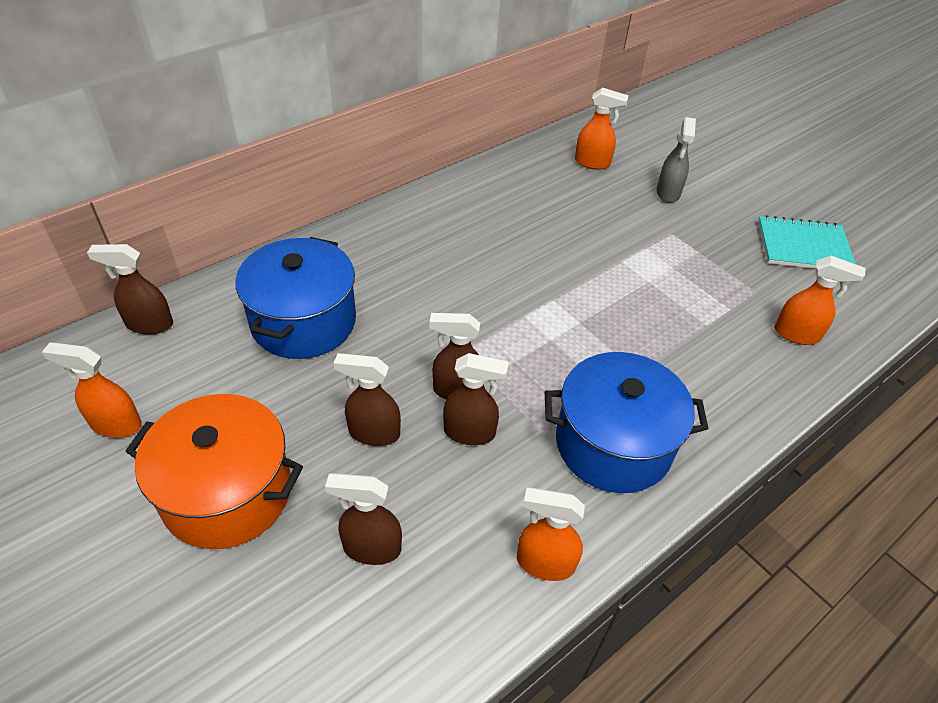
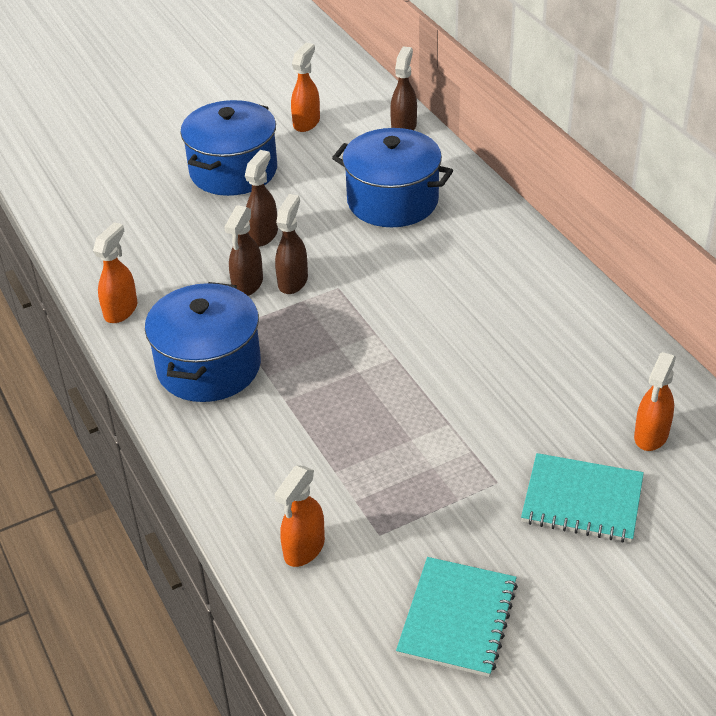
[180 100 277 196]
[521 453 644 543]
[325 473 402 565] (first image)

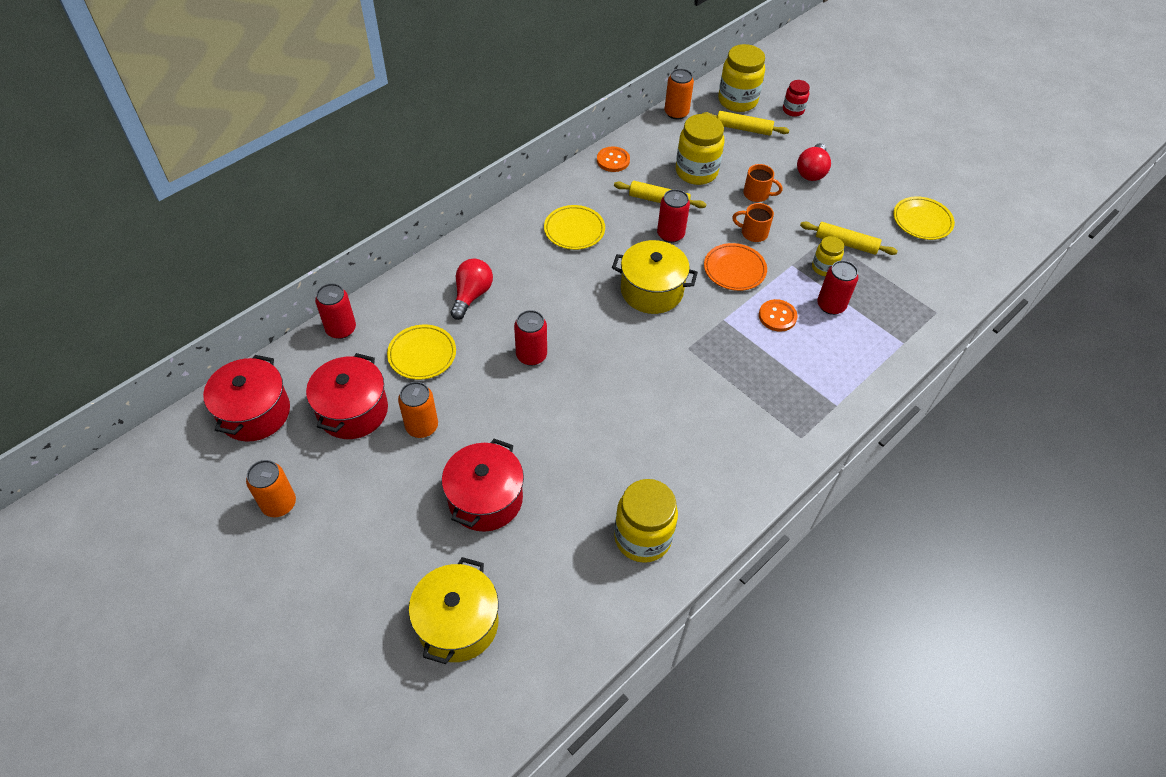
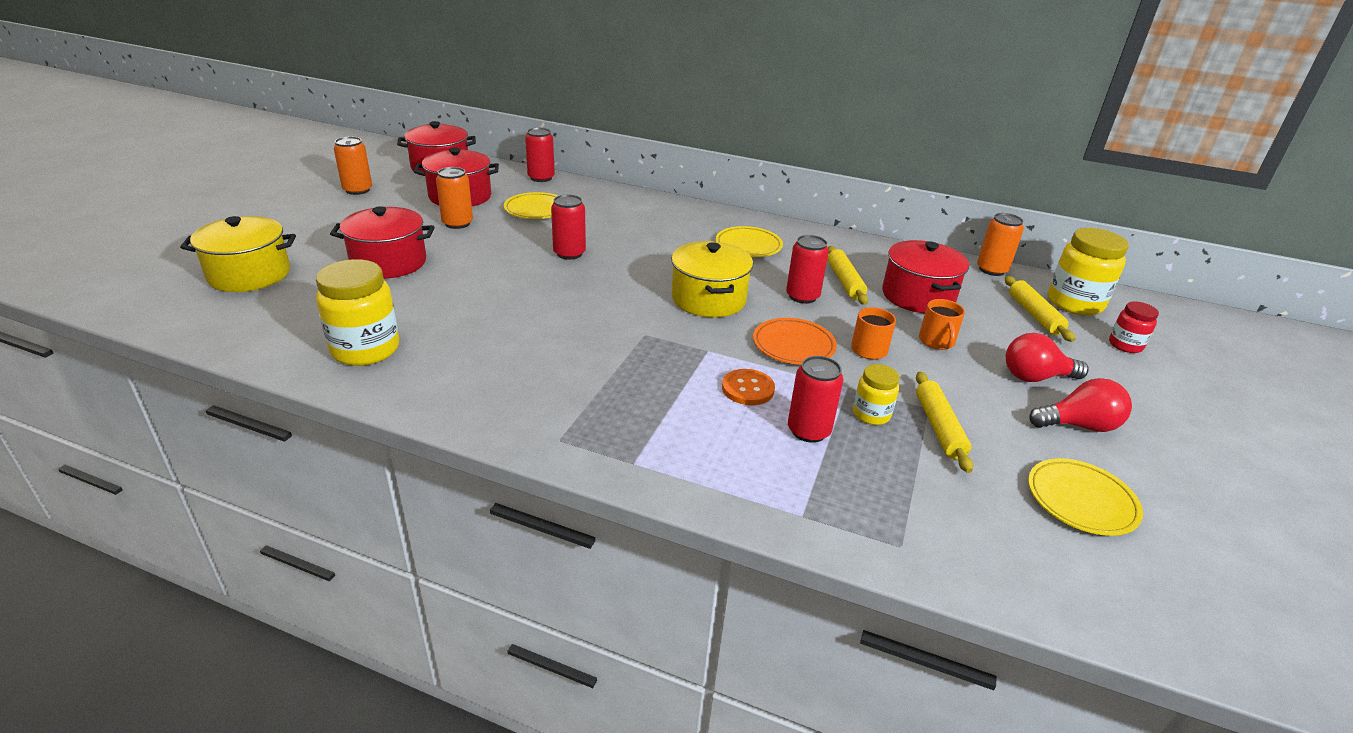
[882 240 969 313]
[1029 378 1132 432]
[597 146 630 172] (first image)

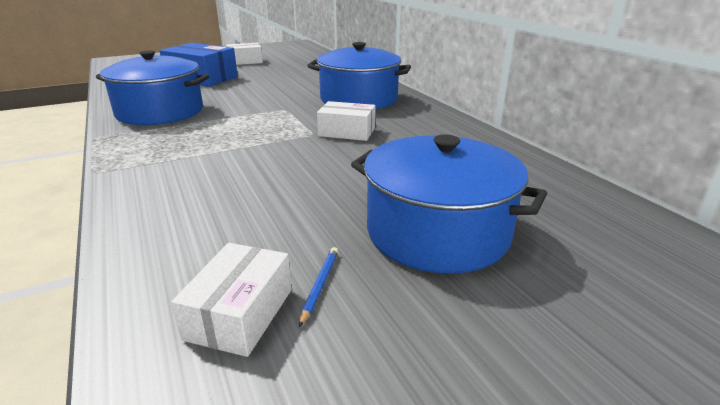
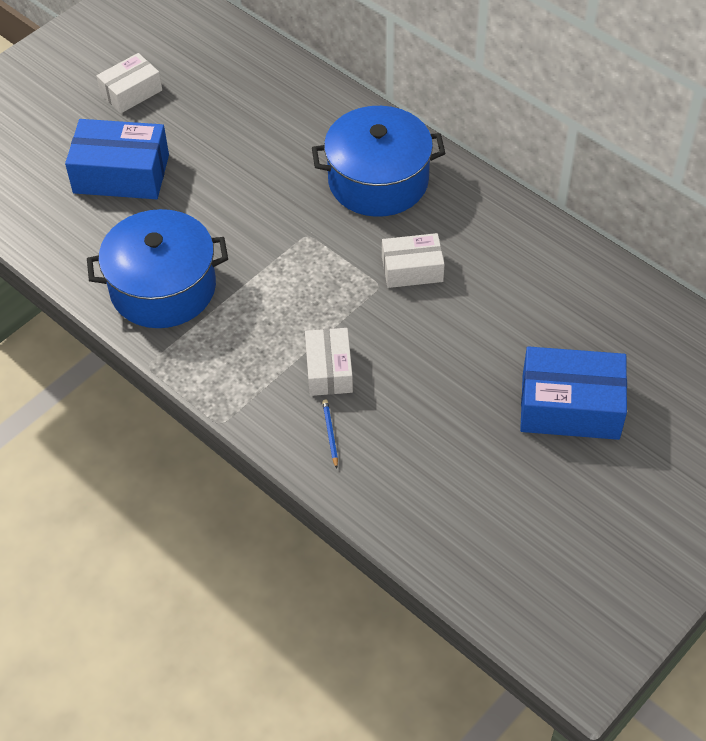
[305 328 353 396]
[322 400 338 469]
[520 346 627 440]

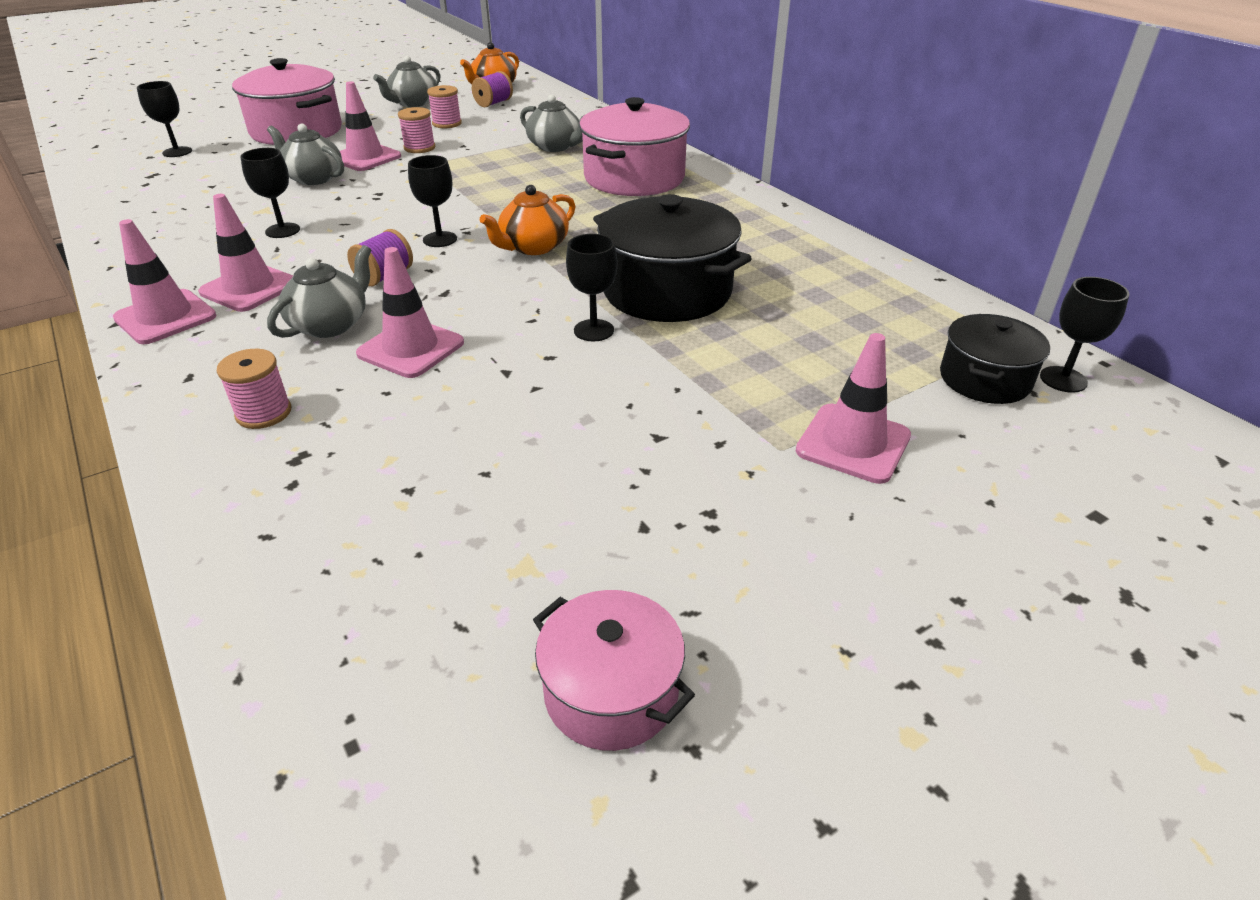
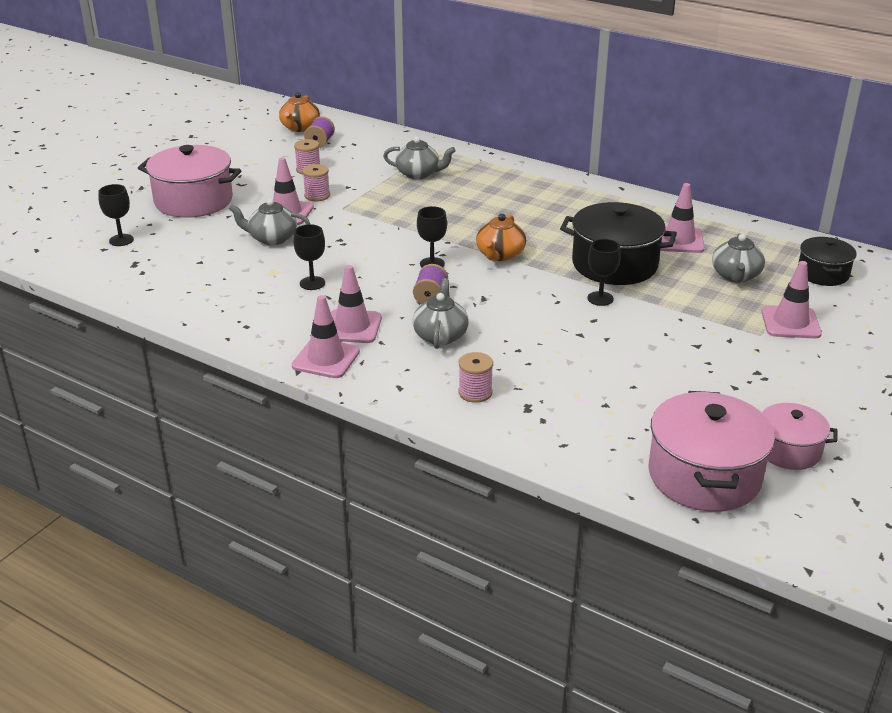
[648 391 775 512]
[660 183 705 253]
[712 234 765 283]
[1040 277 1129 393] (first image)

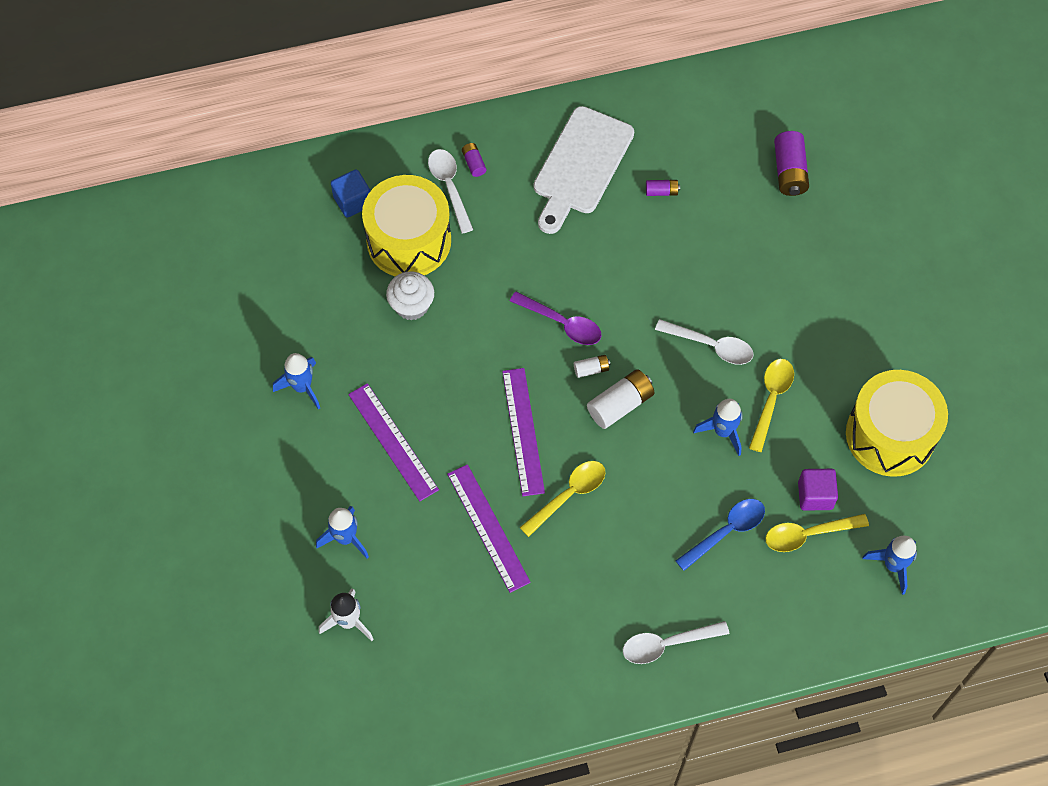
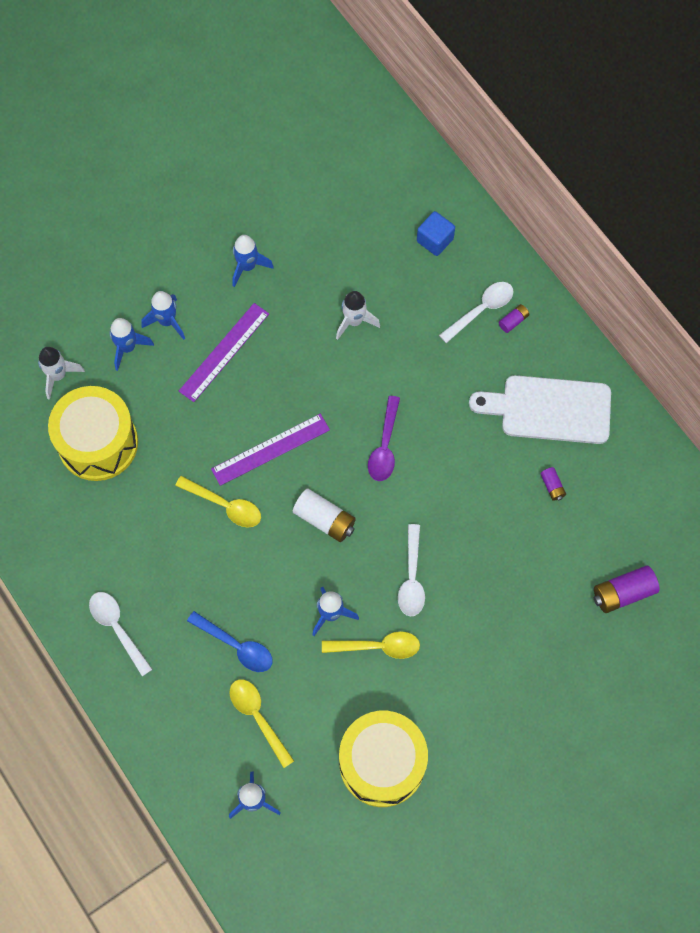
[48 386 138 481]
[141 291 185 340]
[336 291 380 340]
[447 464 531 593] (first image)
[574 355 610 378] (first image)
[798 469 838 511] (first image)

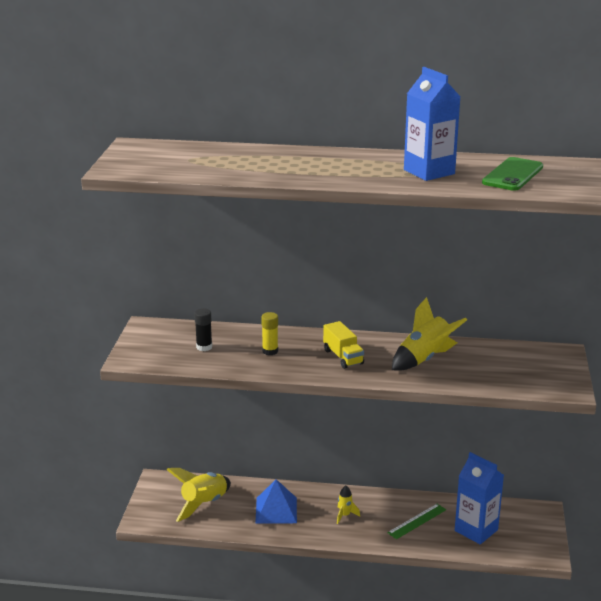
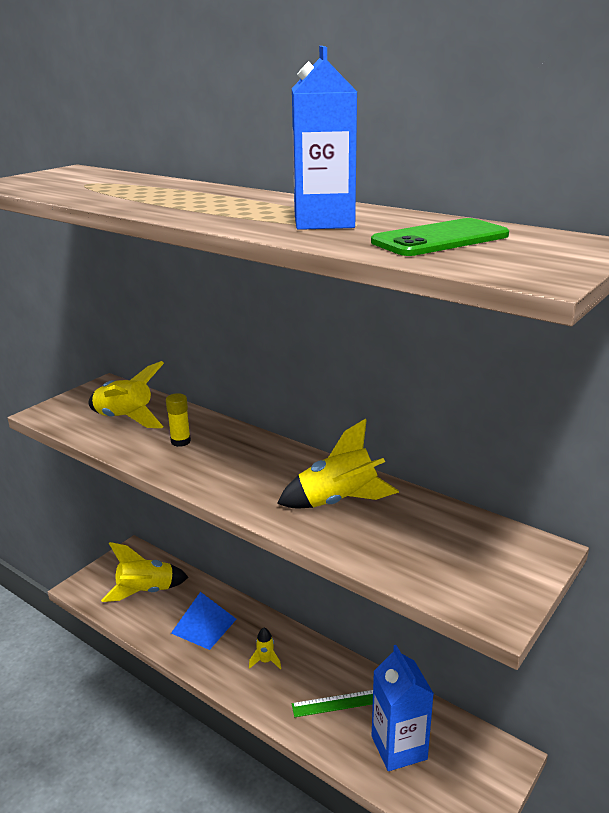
[88 361 164 428]
[323 321 364 369] (first image)

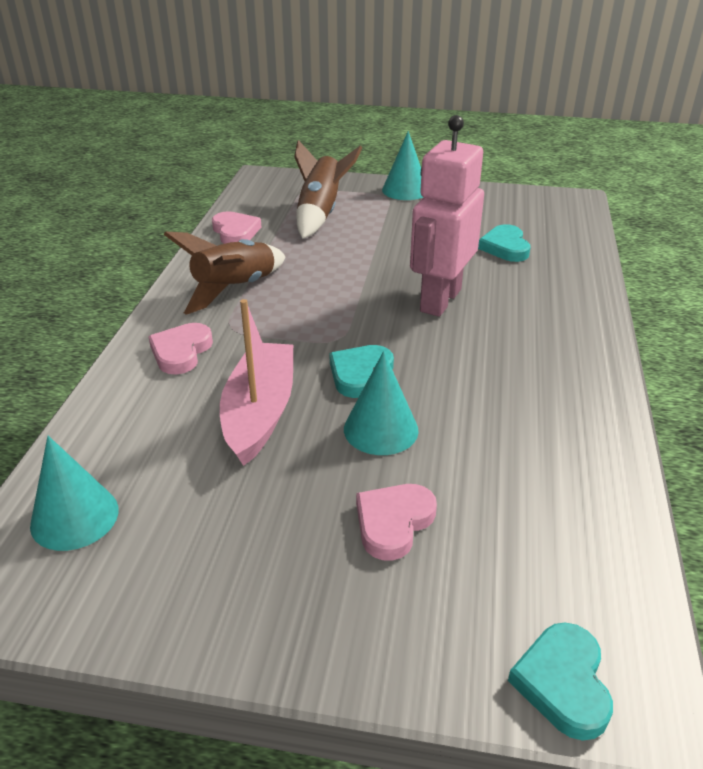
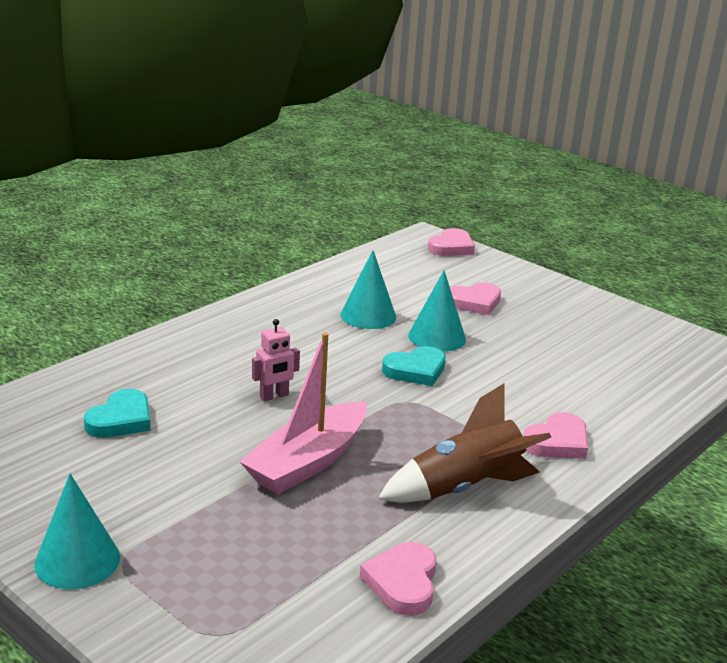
[240 332 367 494]
[252 319 300 401]
[340 250 396 329]
[428 228 475 256]
[294 140 362 239] (first image)

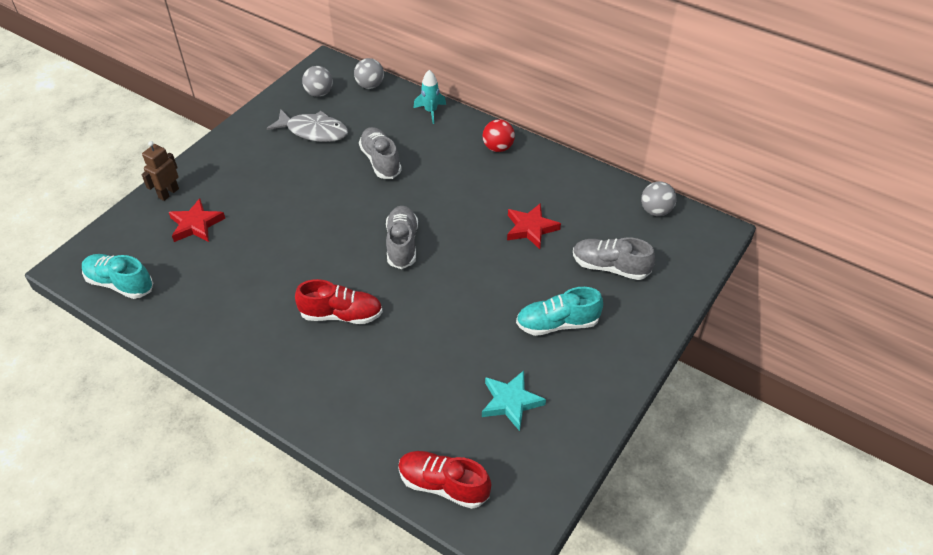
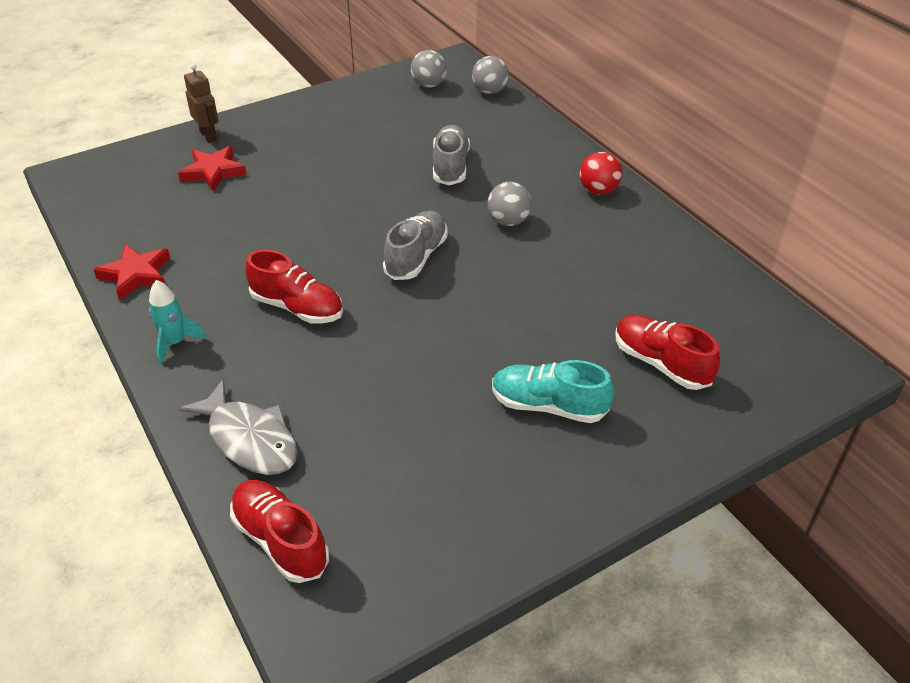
[93 244 170 301]
[149 280 207 365]
[178 379 298 475]
[184 63 219 143]
[488 182 532 226]
[616 315 720 390]
[82 254 153 299] (first image)
[482 371 546 431] (first image)

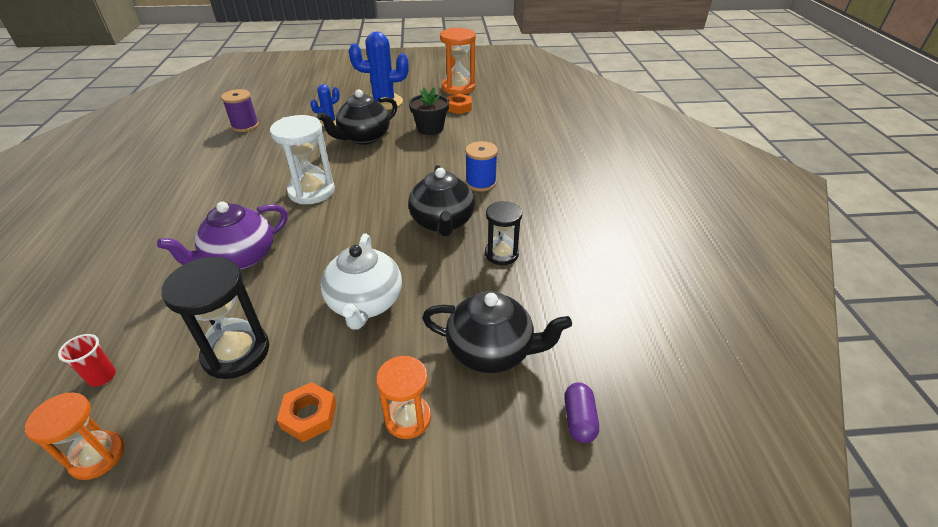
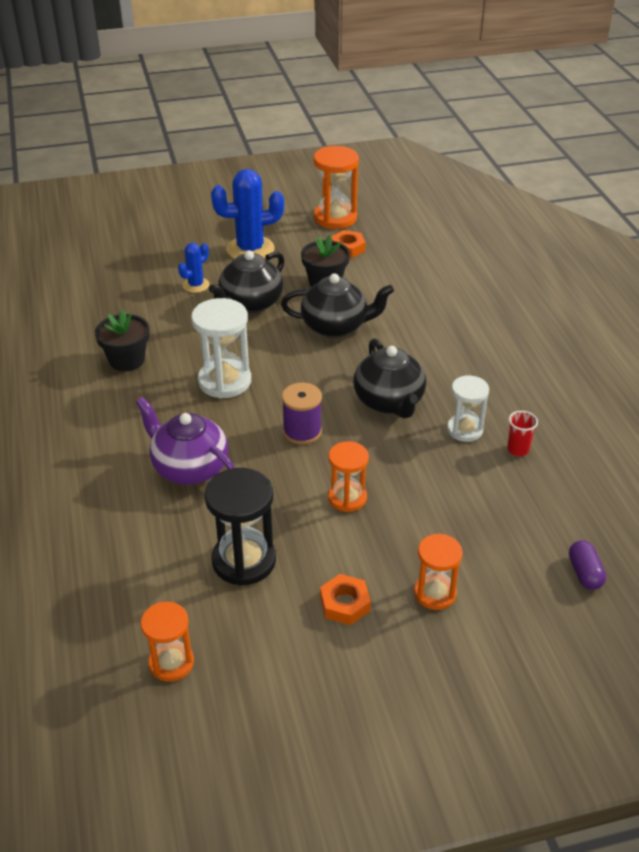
[95 309 150 371]
[136 397 235 485]
[281 273 394 338]
[282 382 322 445]
[328 441 369 512]
[447 375 489 442]
[507 411 538 456]
[465 141 498 192] (first image)

